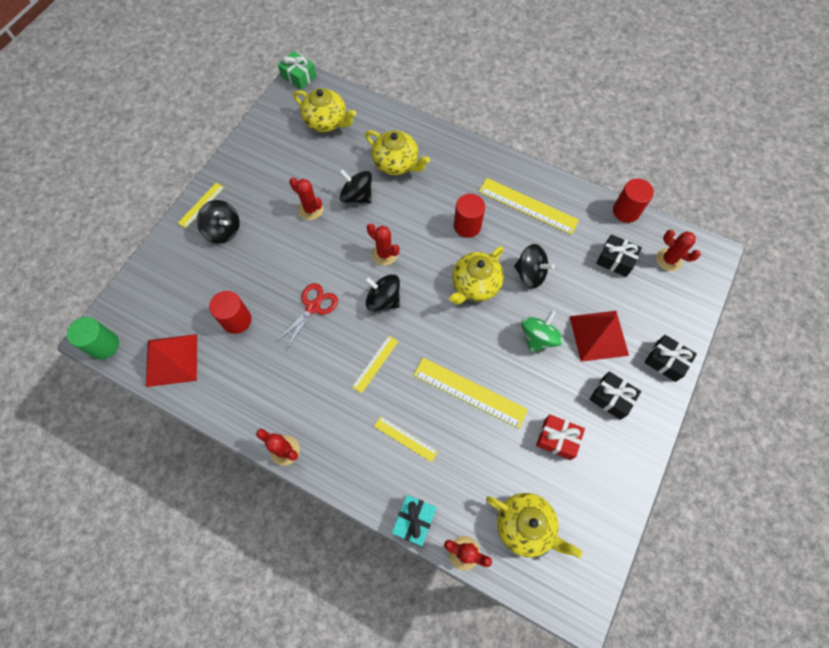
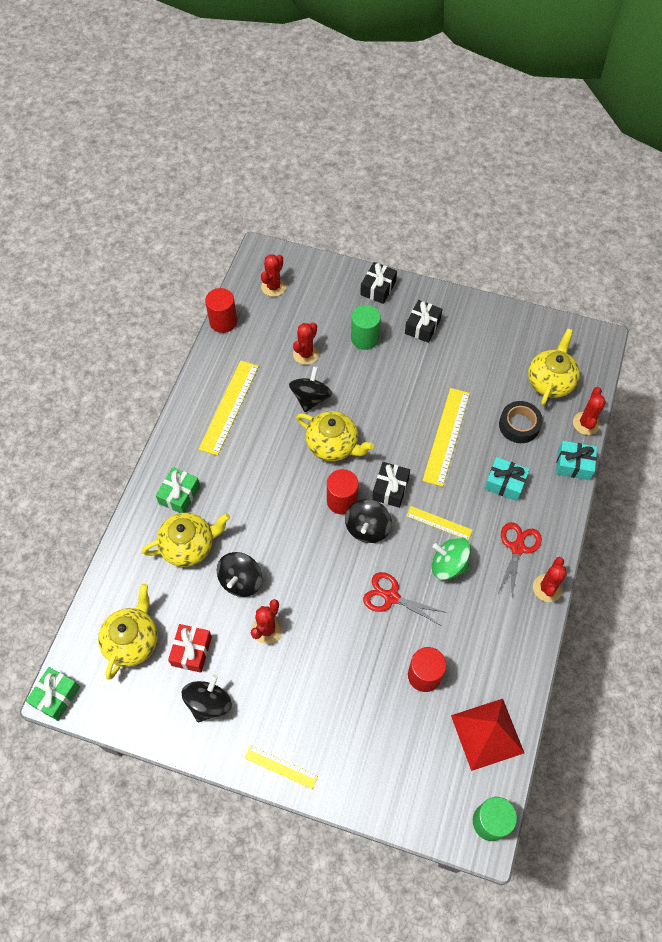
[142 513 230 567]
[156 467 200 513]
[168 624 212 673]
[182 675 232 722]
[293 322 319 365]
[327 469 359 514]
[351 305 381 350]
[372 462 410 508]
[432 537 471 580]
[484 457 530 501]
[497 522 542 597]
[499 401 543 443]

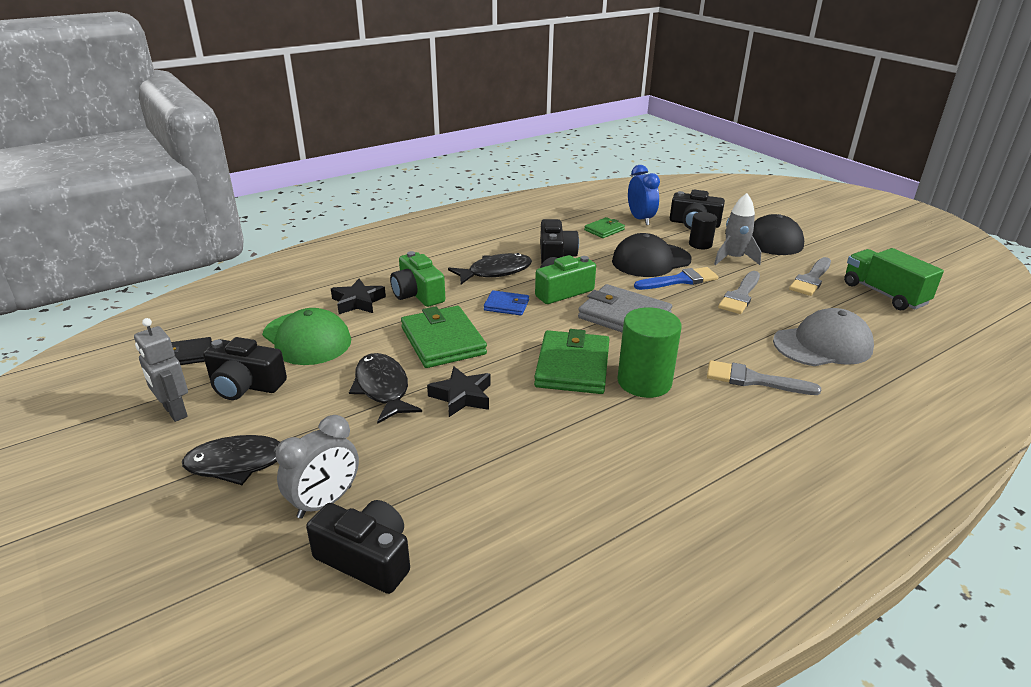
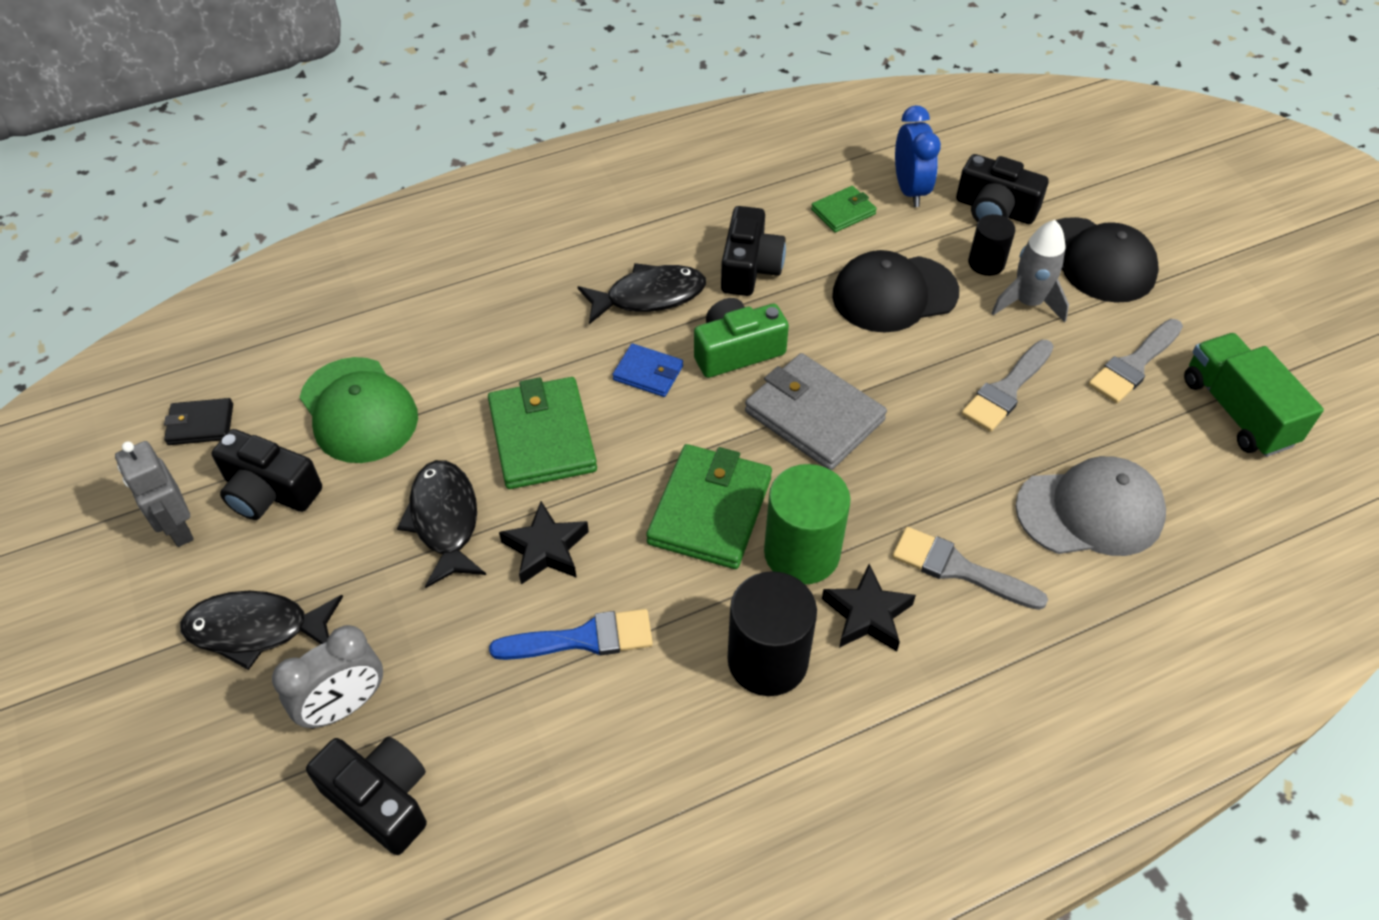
[489 609 653 660]
[728 571 817 696]
[822 564 916 651]
[390 251 445 307] (first image)

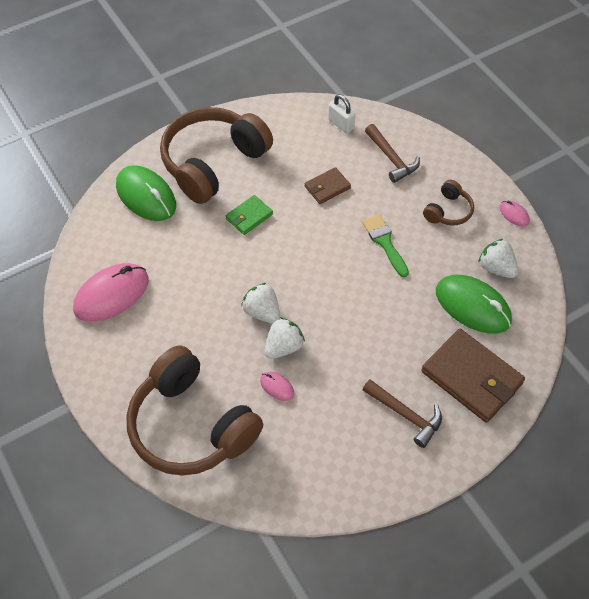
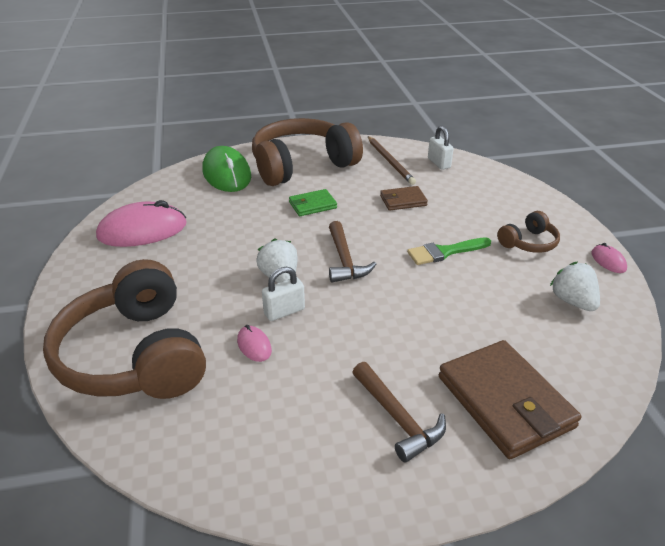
[262 267 305 321]
[329 221 376 282]
[368 136 416 185]
[407 237 491 265]
[436 275 512 334] (first image)

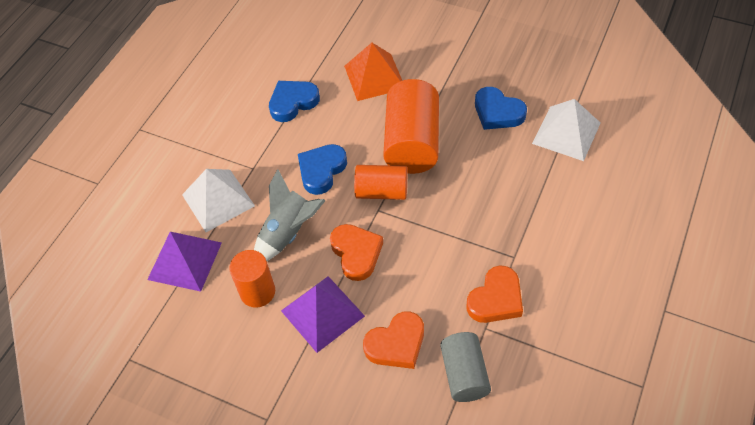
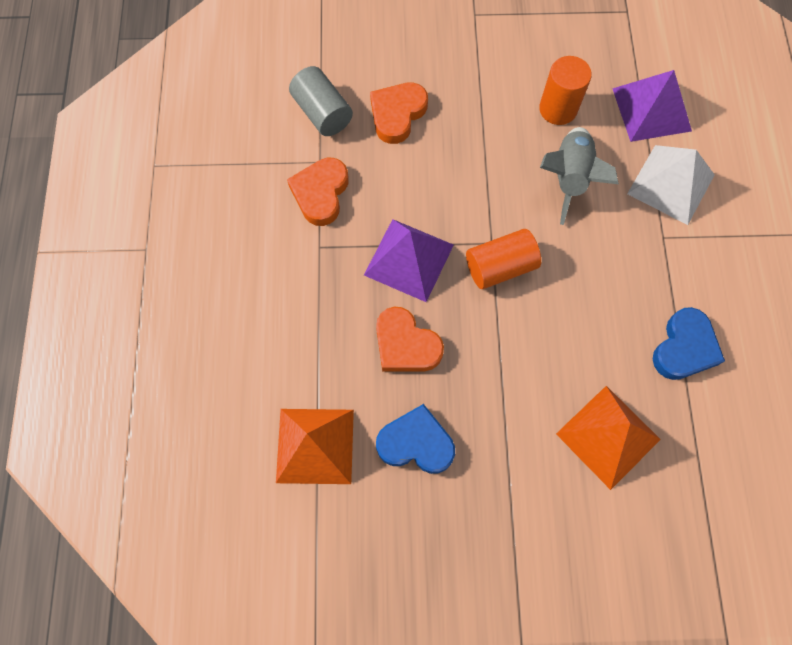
[276 409 354 484]
[364 219 454 302]
[376 307 444 372]
[298 144 347 195] (first image)
[383 79 439 174] (first image)

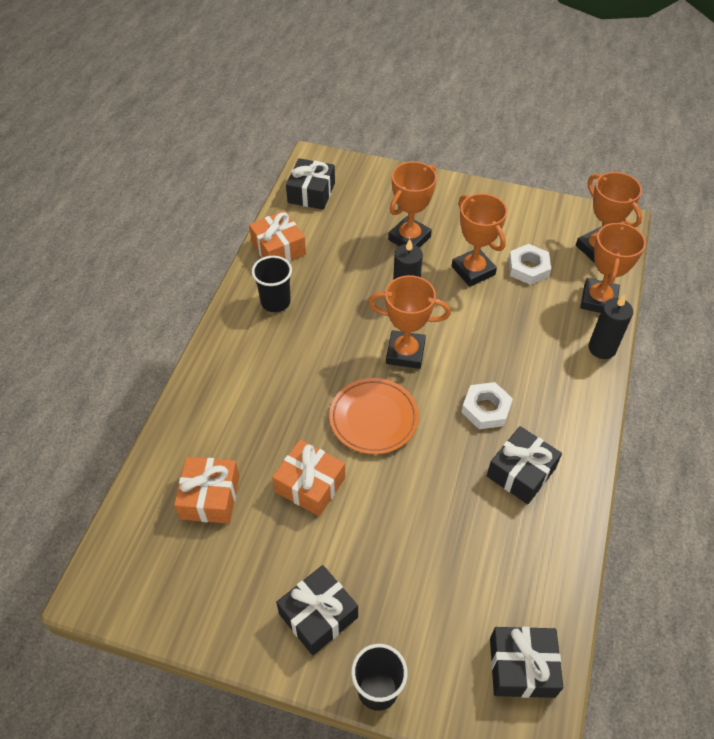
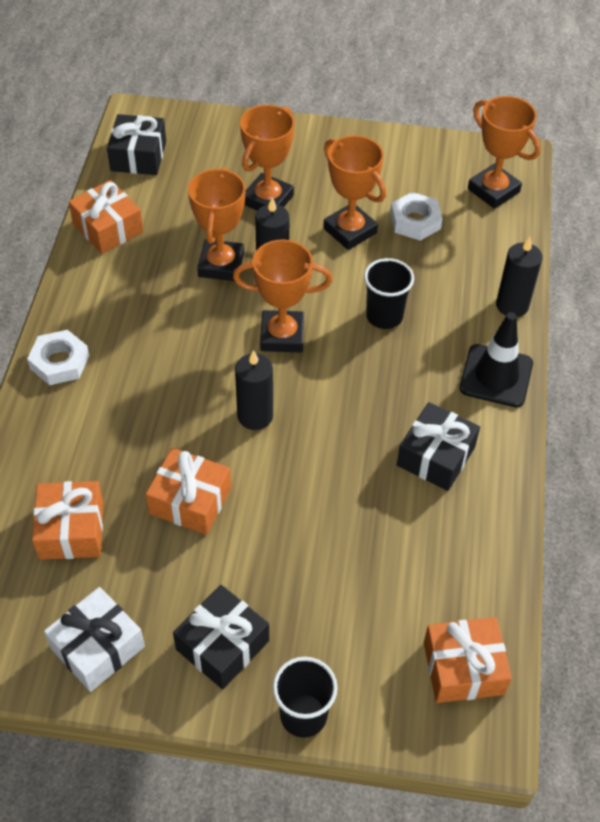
[27 330 89 385]
[44 587 145 692]
[188 167 246 281]
[235 350 273 430]
[364 258 414 329]
[424 617 512 703]
[459 312 533 407]

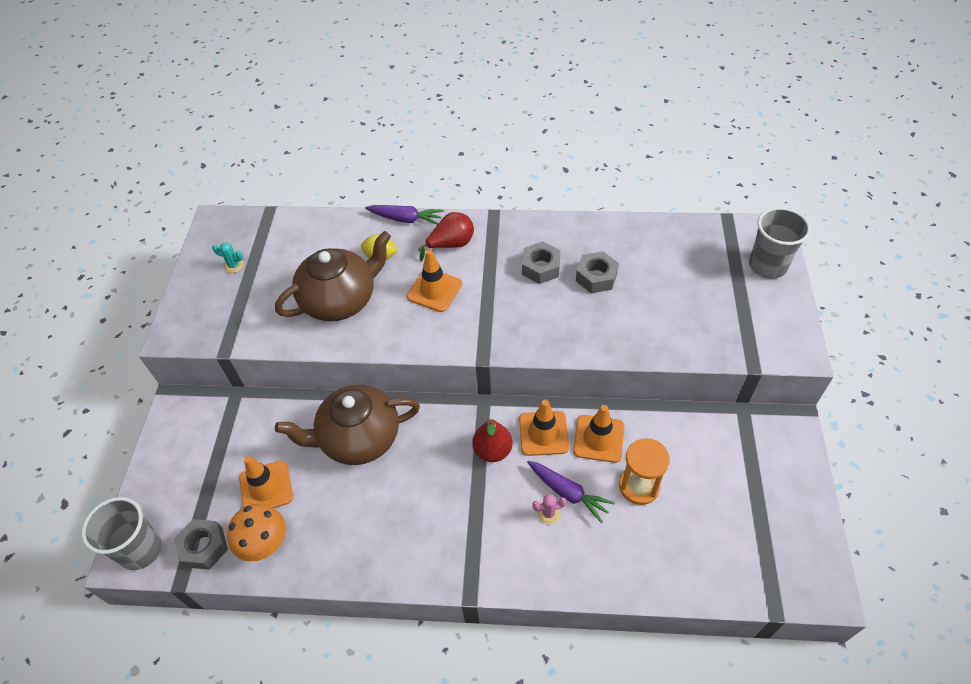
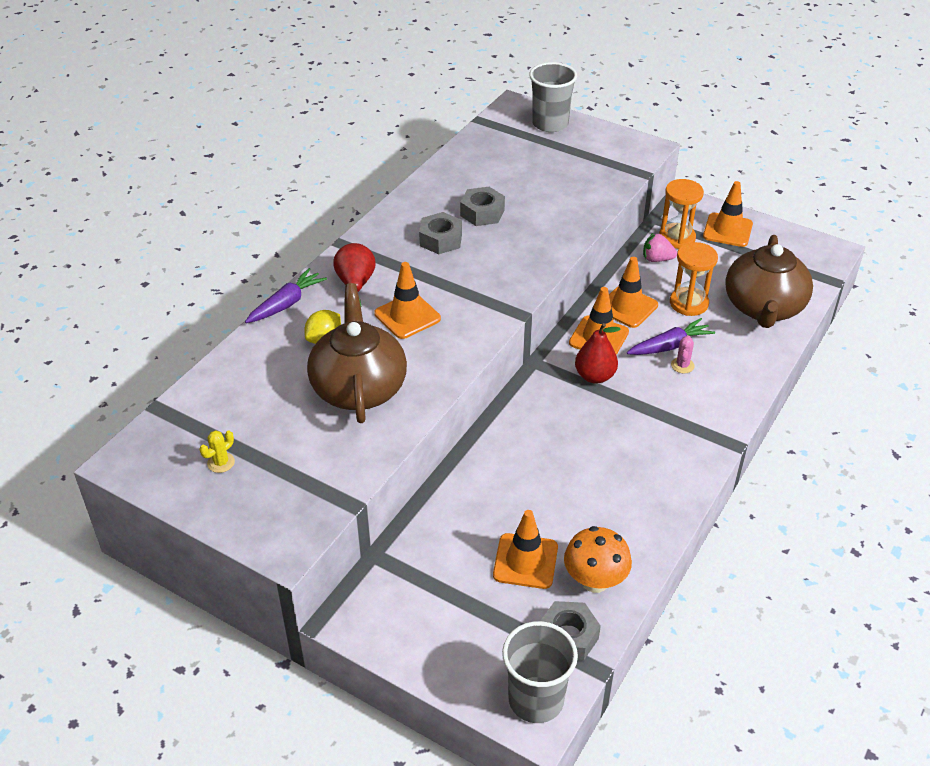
[199 430 235 473]
[643 233 677 262]
[659 179 704 249]
[703 181 753 247]
[725 235 813 328]

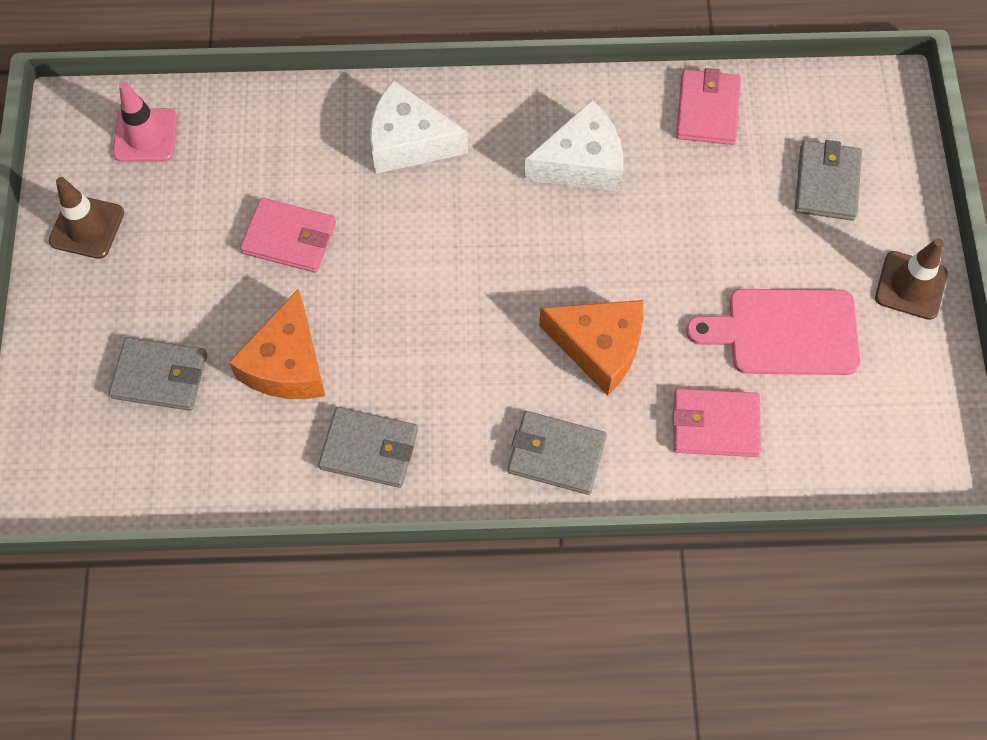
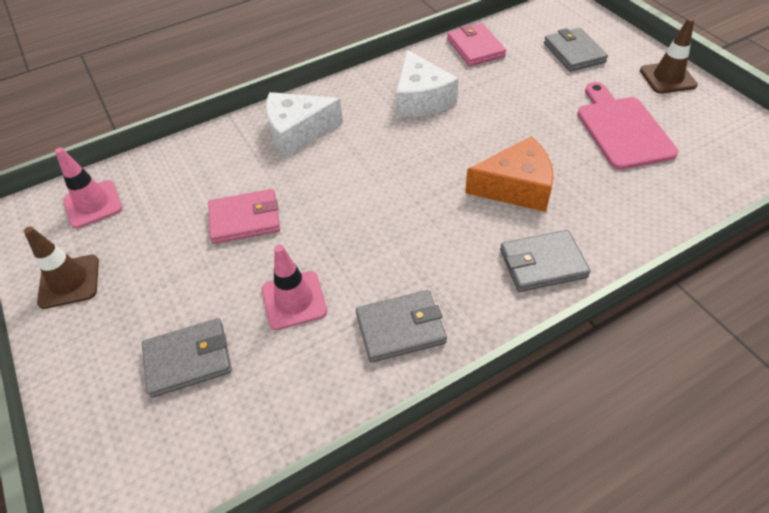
[262 245 327 330]
[396 50 459 117]
[577 82 678 170]
[673 389 761 457] (first image)

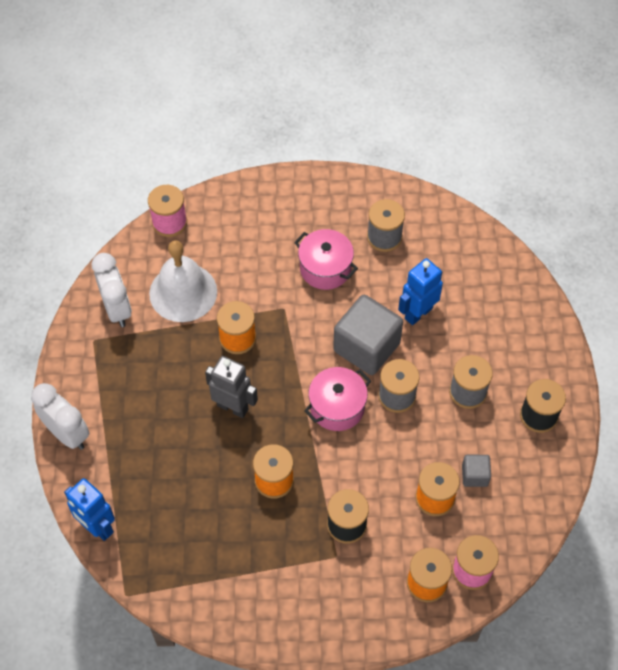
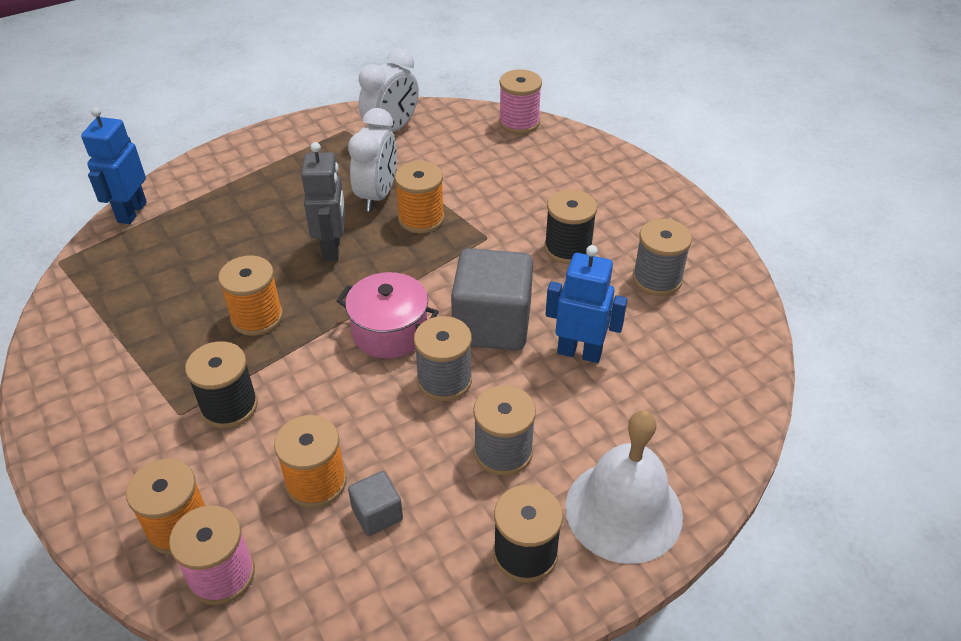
[348 108 397 212]
[544 189 597 264]
[565 411 683 564]

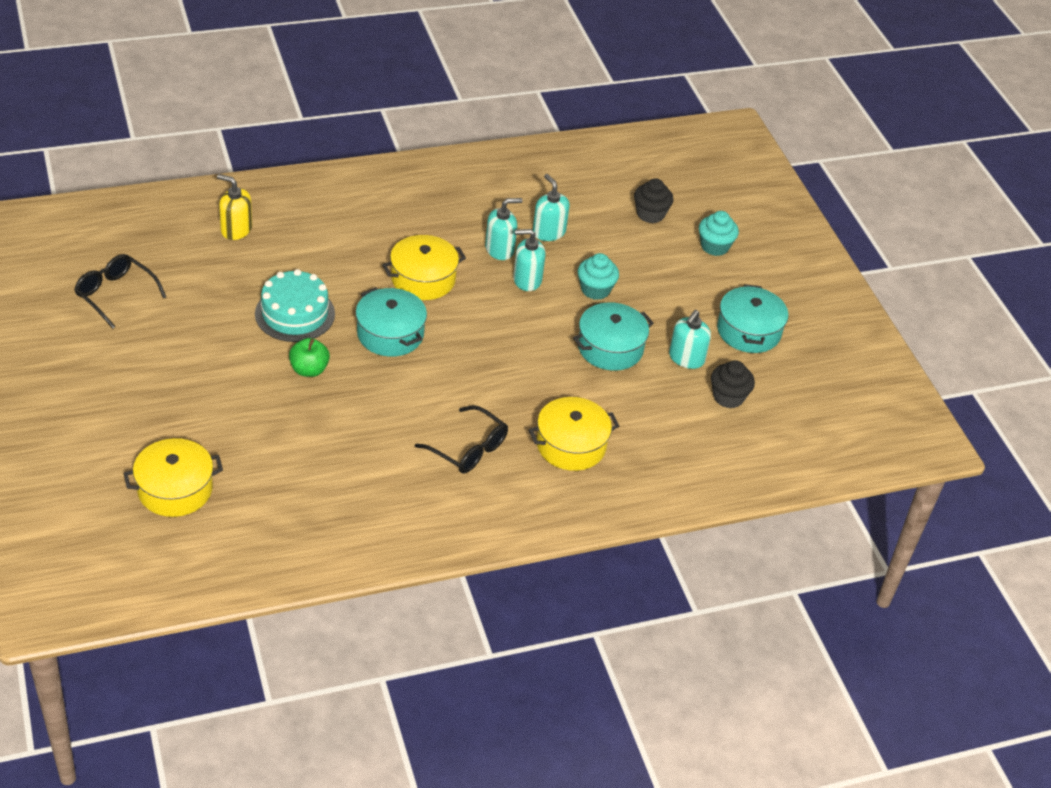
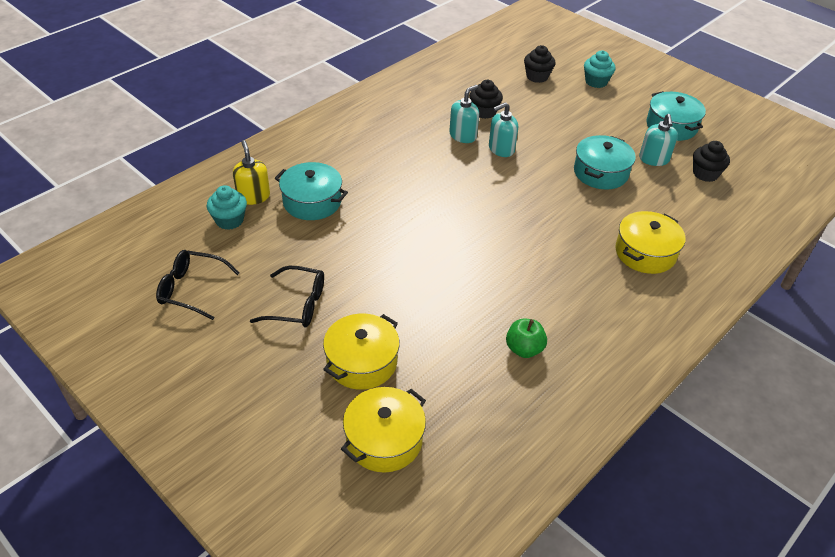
[207 185 247 230]
[233 140 270 205]
[250 266 324 327]
[275 162 348 220]
[323 314 400 390]
[470 80 503 119]
[506 319 547 358]
[255 269 335 342] (first image)

